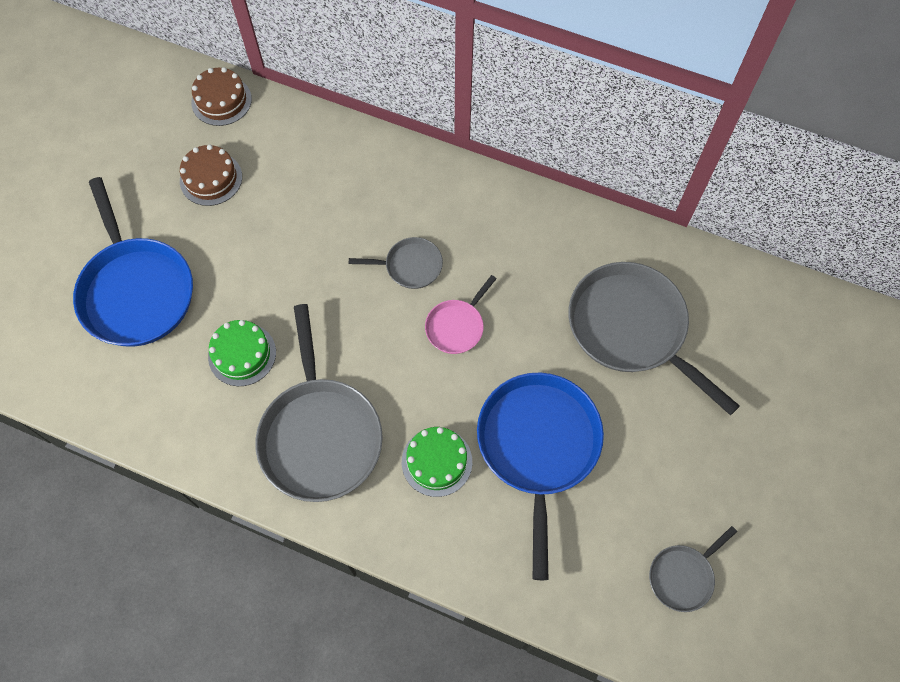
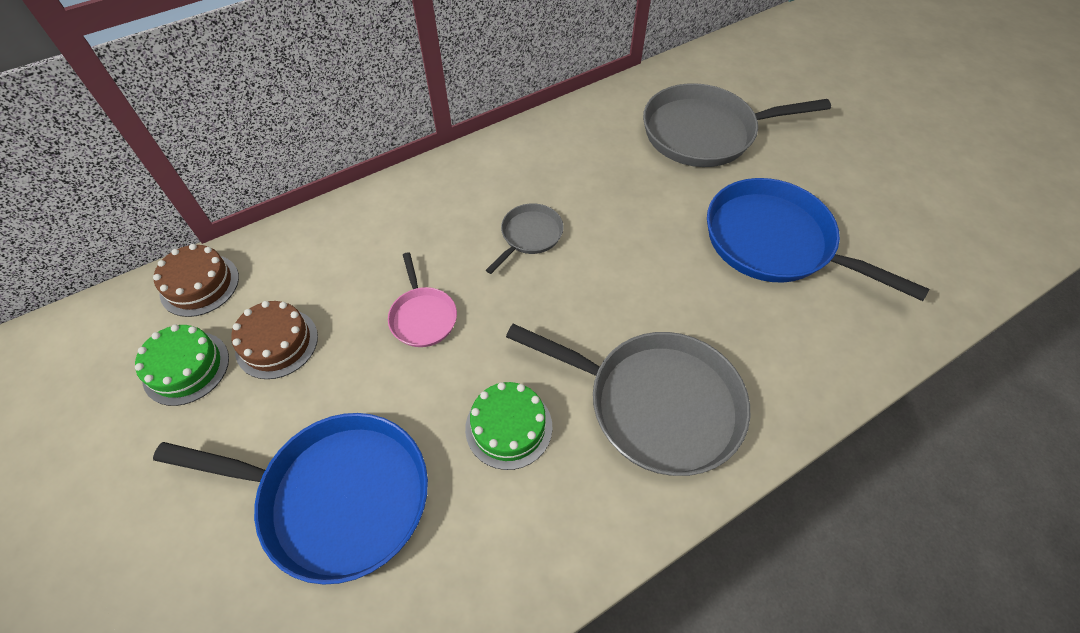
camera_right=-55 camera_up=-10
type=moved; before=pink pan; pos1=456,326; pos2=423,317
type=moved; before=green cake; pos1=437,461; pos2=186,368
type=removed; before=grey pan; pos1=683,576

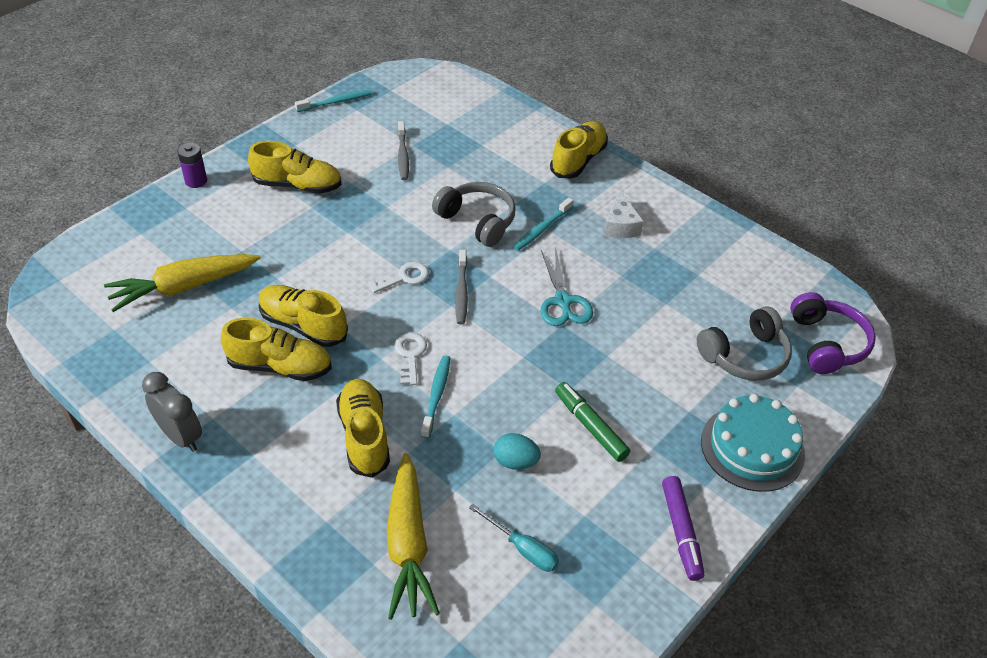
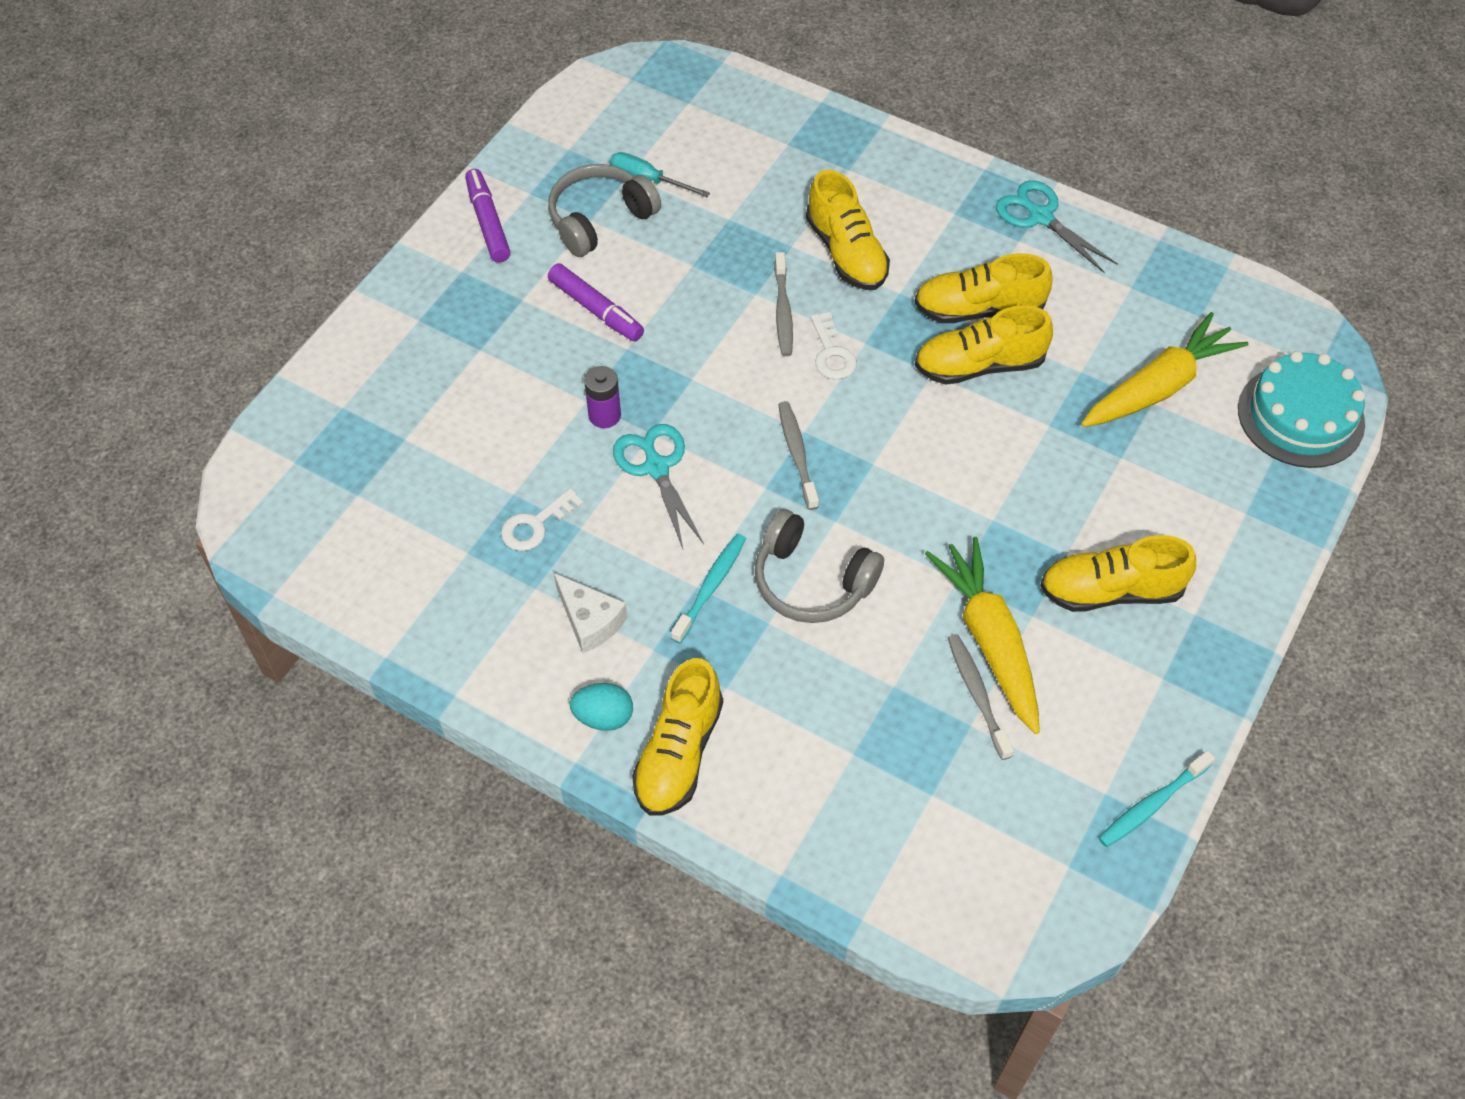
camera_right=170 camera_up=10
type=moved; before=purple battery; pos1=196,181; pos2=604,415
type=turned; before=white cheese; pos1=620,225; pos2=590,621; turn=150
type=moved; before=white key; pos1=404,278; pos2=535,525
type=turned; before=yellow shoe; pos1=303,325; pos2=979,365; turn=150
type=removed; before=purple headphones; pos1=827,343
type=moved; before=grey headphones; pos1=745,356; pos2=600,219
type=recoloured; before=turquoise toothbrush; after=grey toothbrush; pos1=436,395; pos2=783,311
type=replaced; before=grey clock; after=turquoise scissors; pos1=181,436; pos2=1040,217
type=recoloured; before=green marker; after=purple marker; pos1=590,426; pos2=596,310
type=moved; before=turquoise cake; pos1=752,447; pos2=1300,416
type=moved; before=turquoise egg; pos1=515,462; pos2=603,717
type=moved; before=yellow carrot; pos1=408,544; pos2=989,640

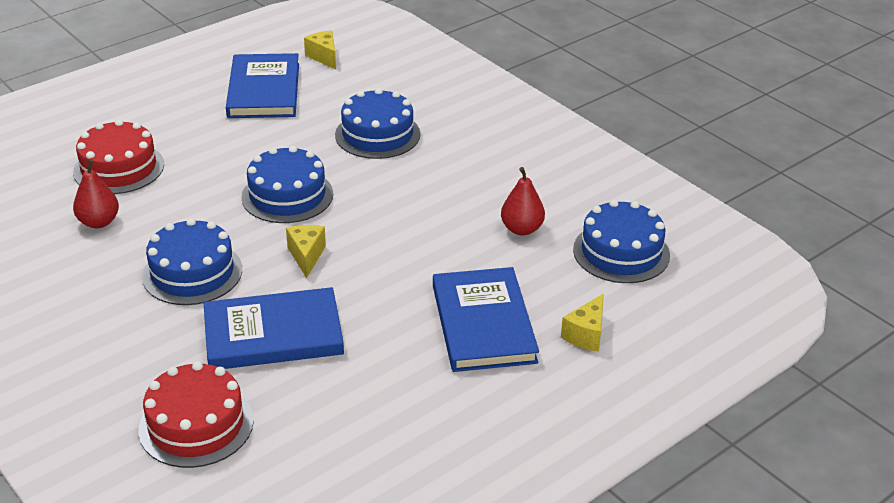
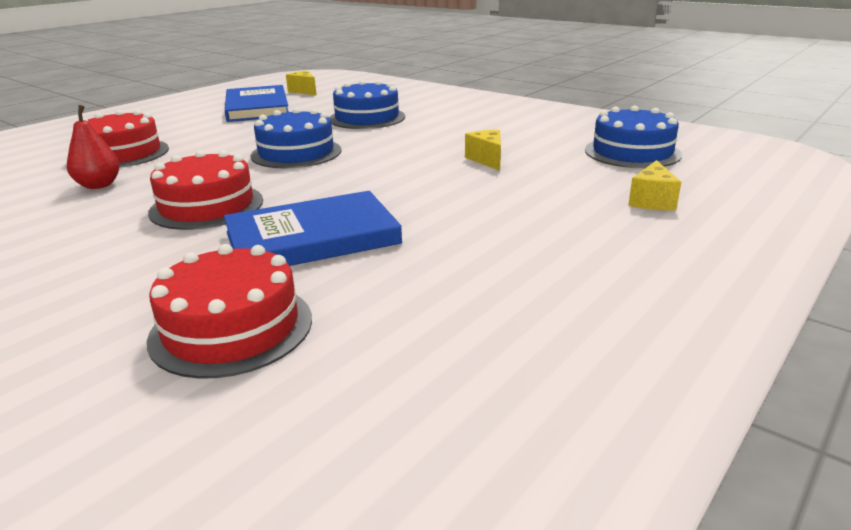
camera_right=-10 camera_up=-10
type=removed; before=red pear; pos1=521,229
type=recoloured; before=blue cake; after=red cake; pos1=192,272; pos2=207,206
type=moved; before=yellow cheese; pos1=306,256; pos2=487,160
type=removed; before=blue book; pos1=483,323

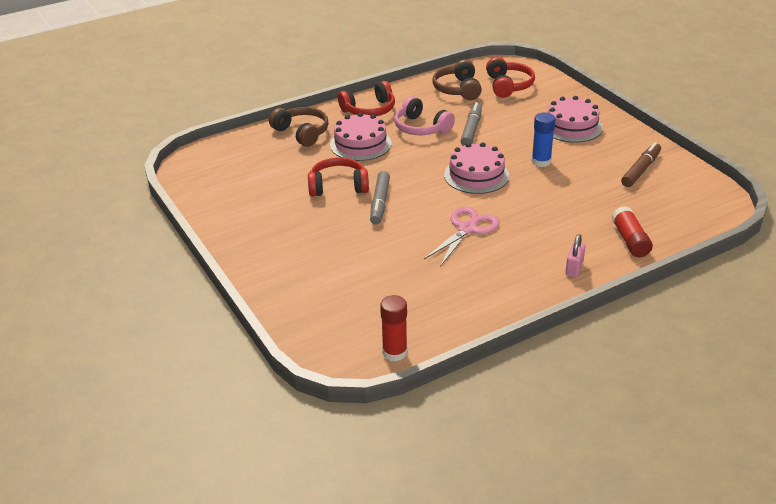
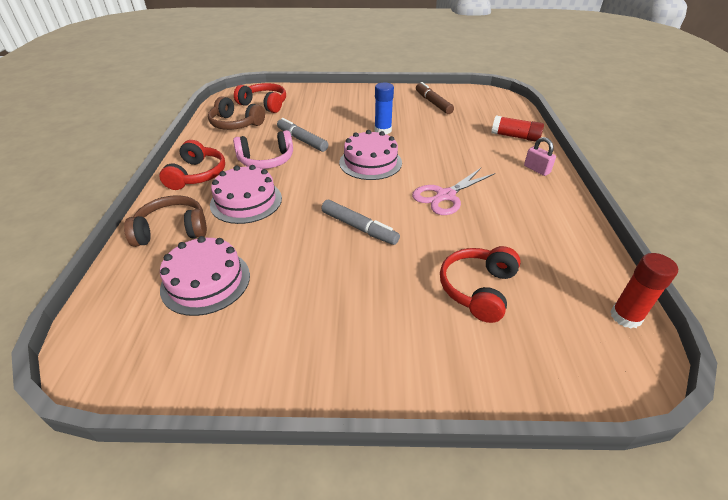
camera_right=-60 camera_up=5
type=moved; before=pink cake; pos1=571,126; pos2=206,281
type=moved; before=red headphones; pos1=338,186; pos2=478,289
type=turned; before=pink scissors; pos1=467,229; pos2=445,196; turn=-105

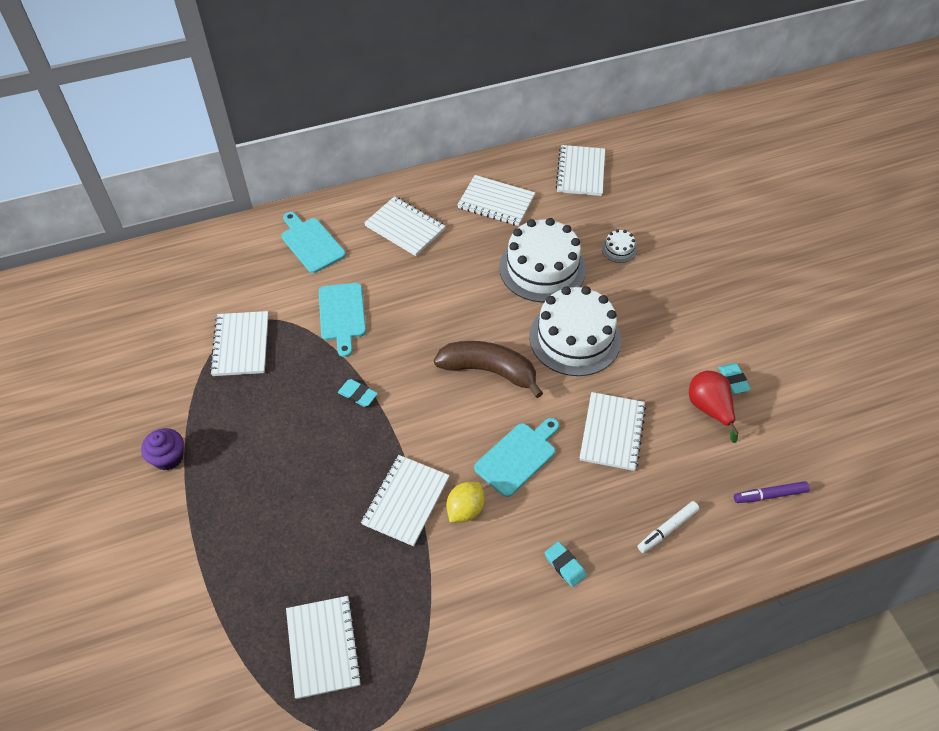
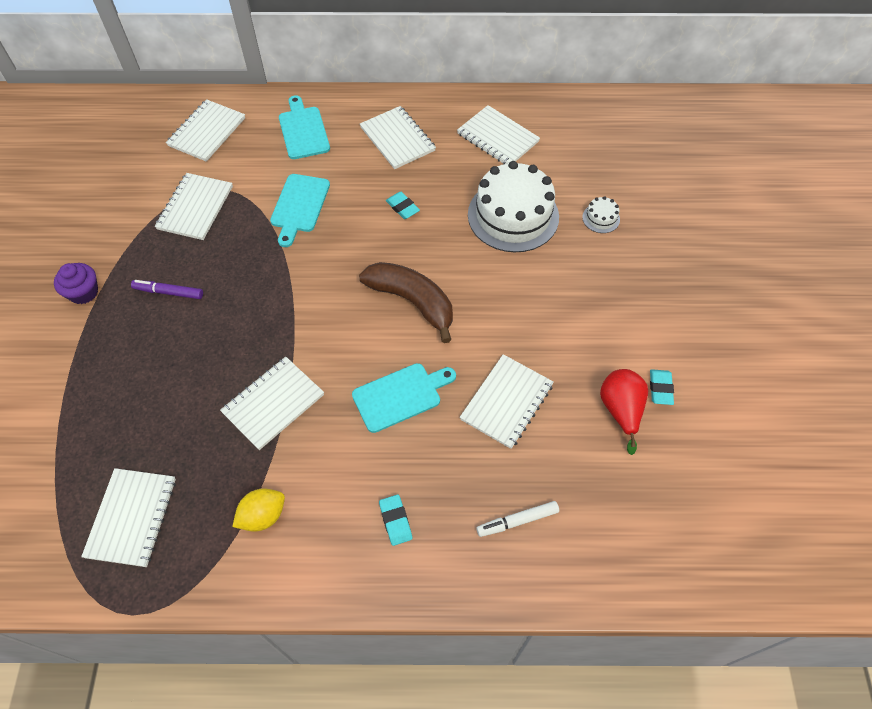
camera_right=20 camera_up=5
type=moved; before=white notebook; pos1=580,172; pos2=207,132
type=removed; before=white cake; pos1=575,338
type=moved; before=turquoise eraser; pos1=358,395; pos2=402,207
type=moved; before=purple marker; pos1=770,495; pos2=169,292
type=moved; before=yellow lemon; pos1=465,509; pos2=263,516

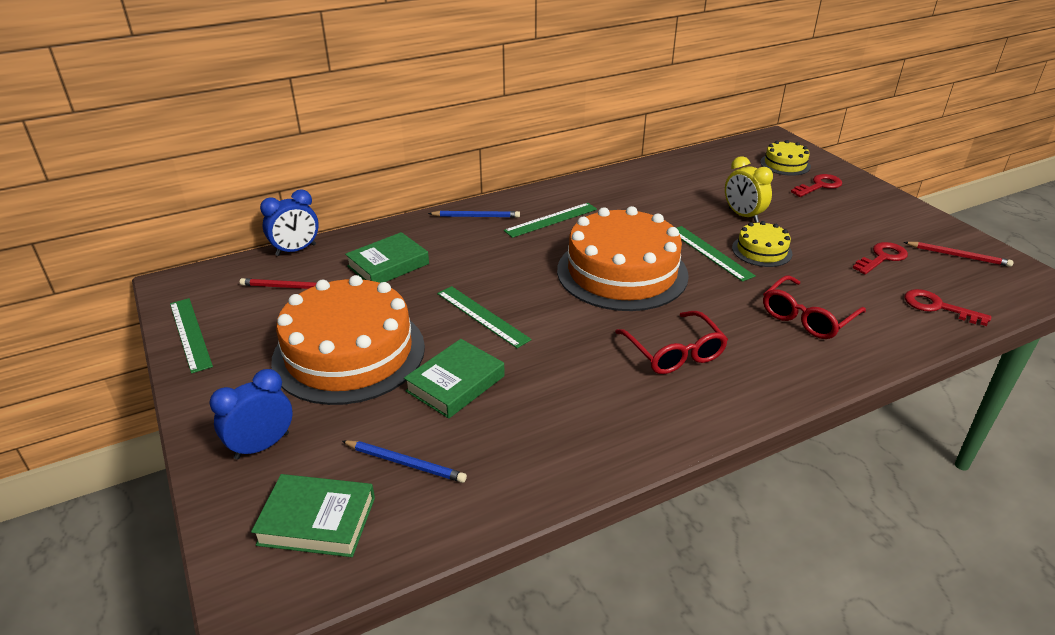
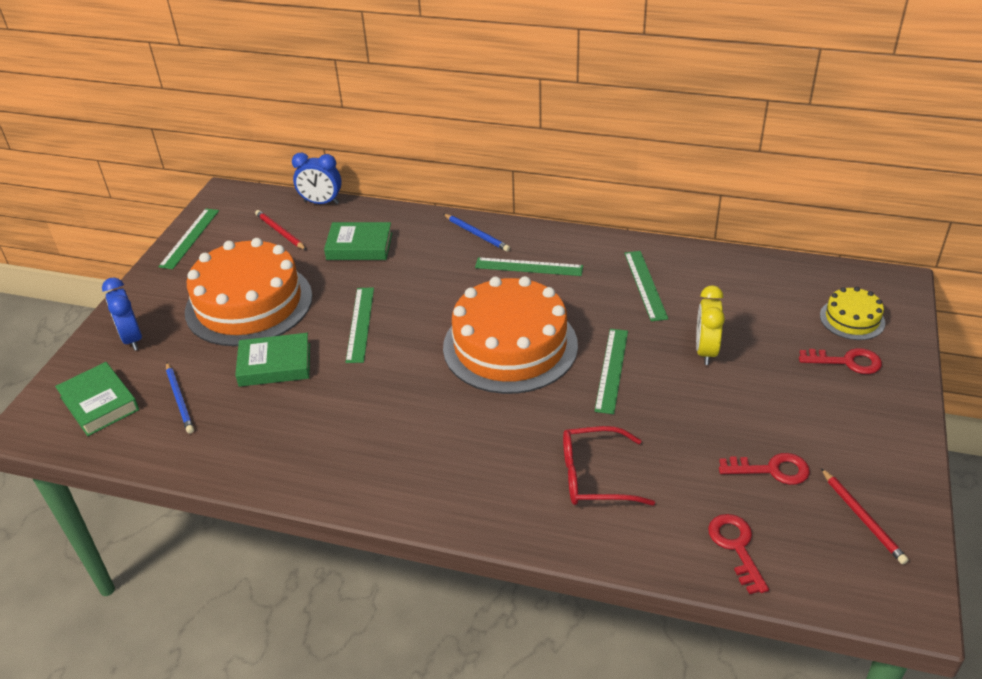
camera_right=45 camera_up=5
type=removed; before=yellow cake; pos1=761,251
type=removed; before=red glasses; pos1=675,353
type=turned; before=blue clock; pos1=262,446; pos2=132,339; turn=-120
type=added; after=green ruler; pos2=645,285

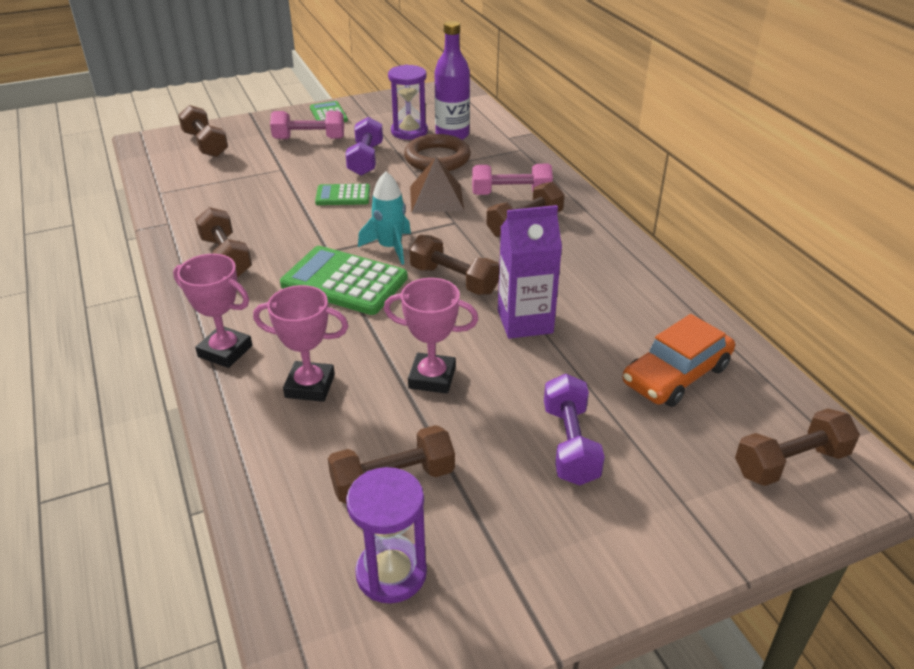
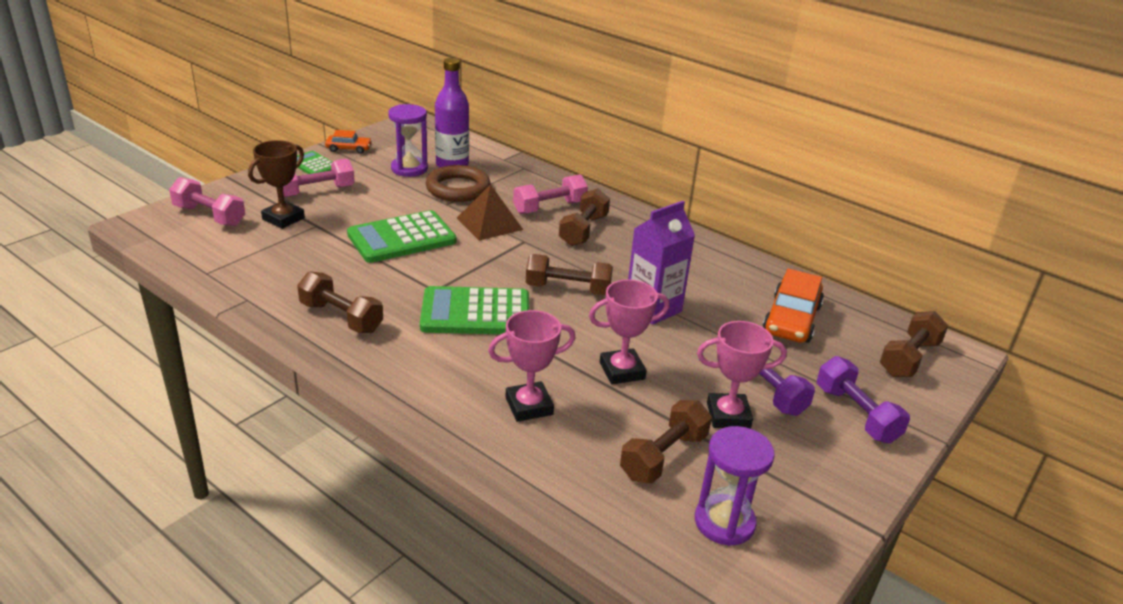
camera_right=-30 camera_up=-5
type=recoloured; before=brown dumbbell; after=pink dumbbell; pos1=205,144; pos2=209,216
type=moved; before=purple dumbbell; pos1=365,159; pos2=856,414
type=removed; before=turquoise rocket; pos1=390,247
type=resized; before=green calculator; pos1=343,195; pos2=401,238; scale=1.8
type=moved; before=pink trophy; pos1=225,351; pos2=728,415
type=added; after=orange car; pos2=349,149
type=added; after=brown trophy; pos2=283,218

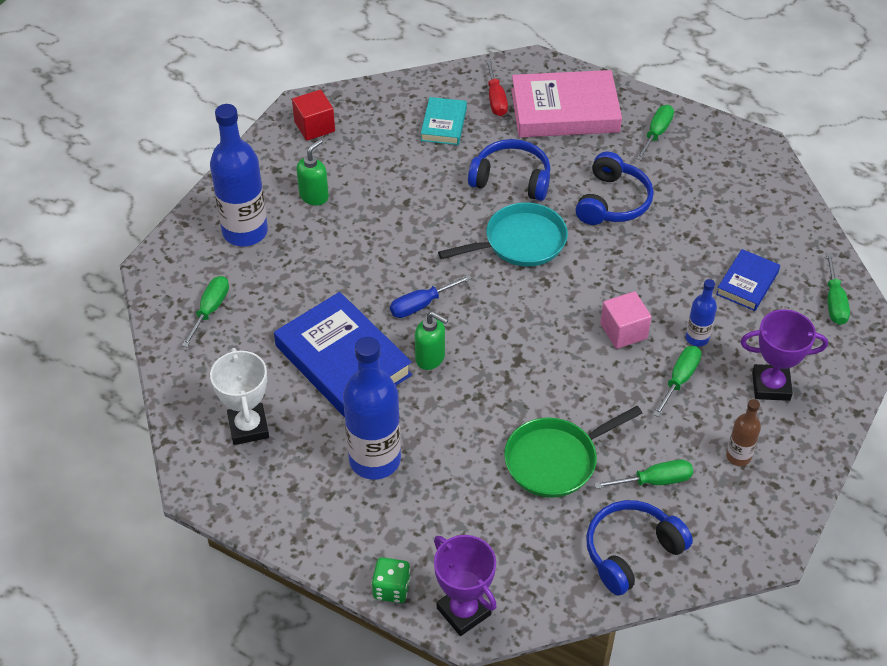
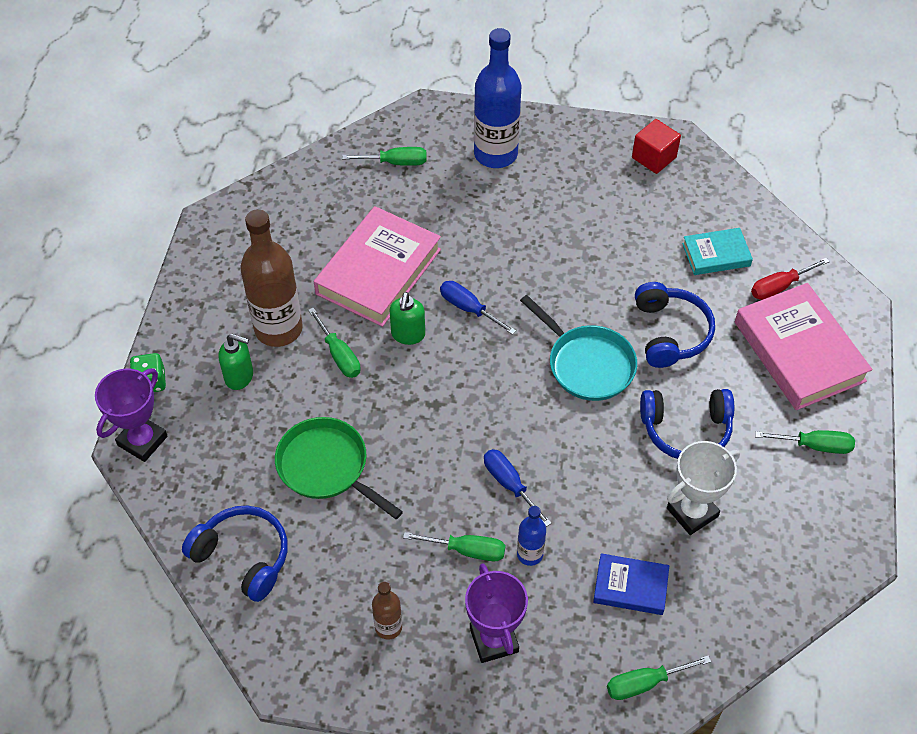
camera_right=70 camera_up=5
type=moved; before=green soap dispenser; pos1=314,196; pos2=239,377
type=replaced; before=pink cube; after=blue screwdriver; pos1=623,331; pos2=509,484
type=recoloured; before=blue book; after=pink book; pos1=342,360; pos2=378,271
type=recoloured; before=blue bottle; after=brown bottle; pos1=375,460; pos2=278,329
type=moved; before=white trophy; pos1=248,427; pos2=692,512
type=moved; before=green screwdriver; pos1=654,481; pos2=339,355

